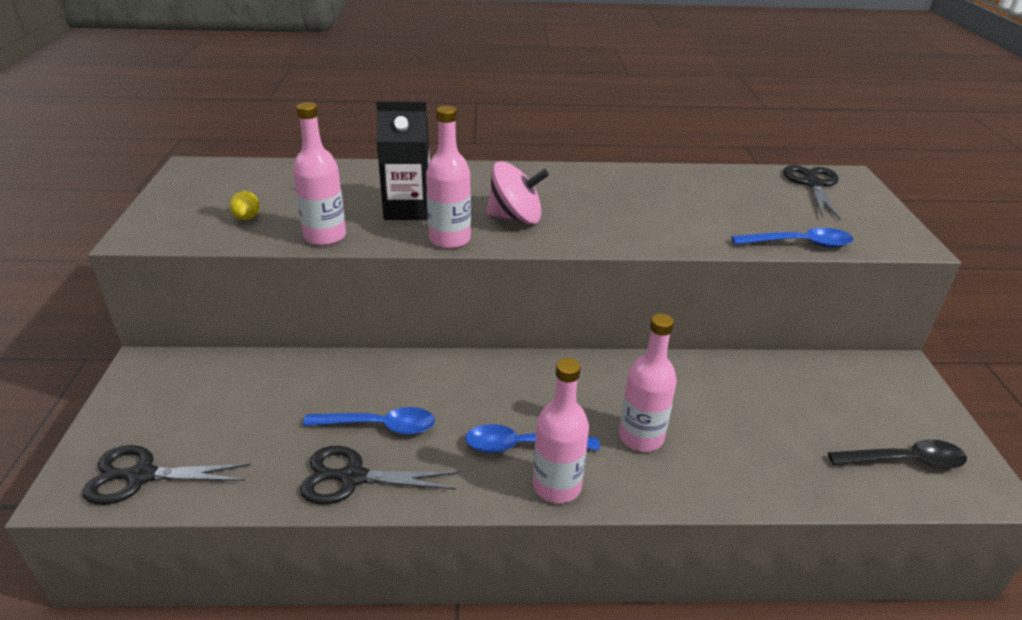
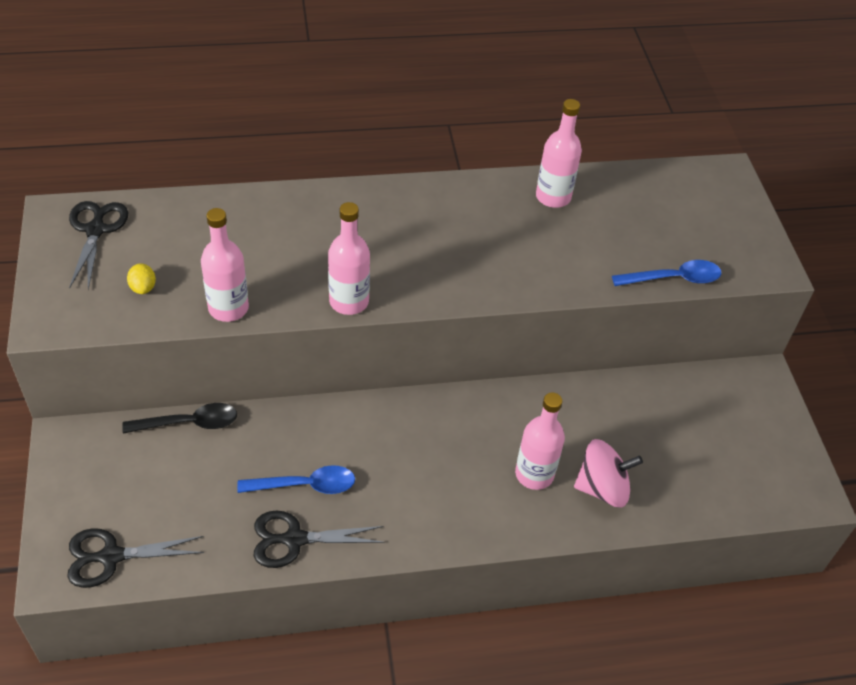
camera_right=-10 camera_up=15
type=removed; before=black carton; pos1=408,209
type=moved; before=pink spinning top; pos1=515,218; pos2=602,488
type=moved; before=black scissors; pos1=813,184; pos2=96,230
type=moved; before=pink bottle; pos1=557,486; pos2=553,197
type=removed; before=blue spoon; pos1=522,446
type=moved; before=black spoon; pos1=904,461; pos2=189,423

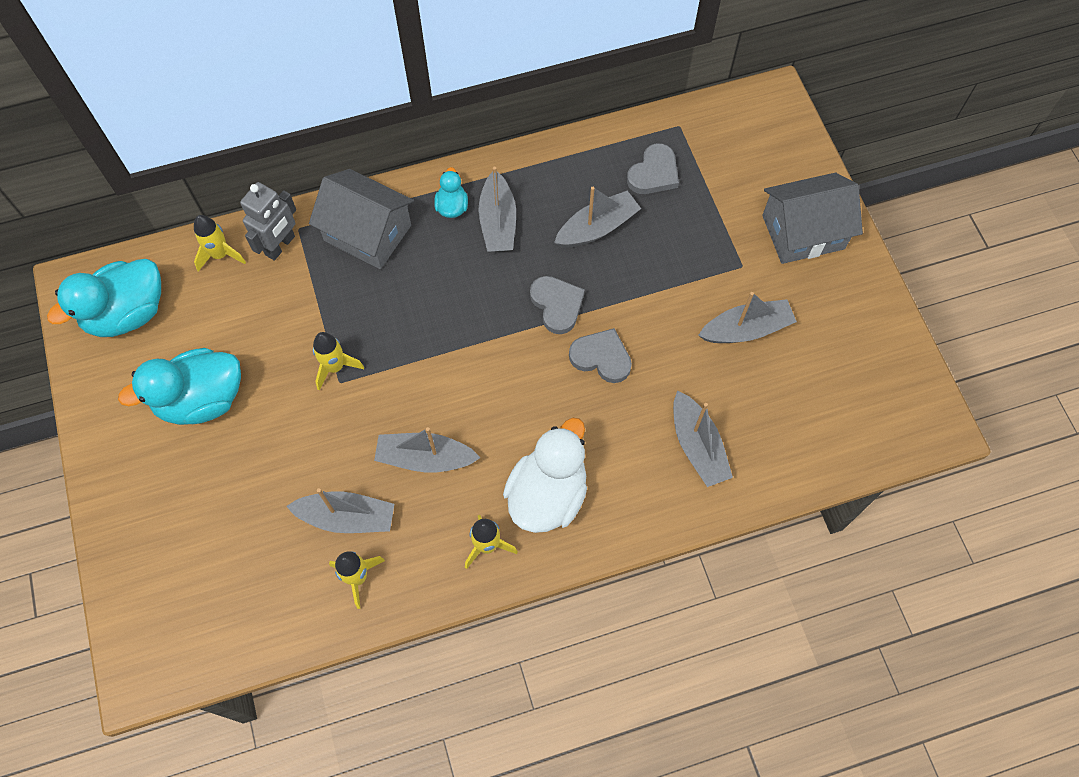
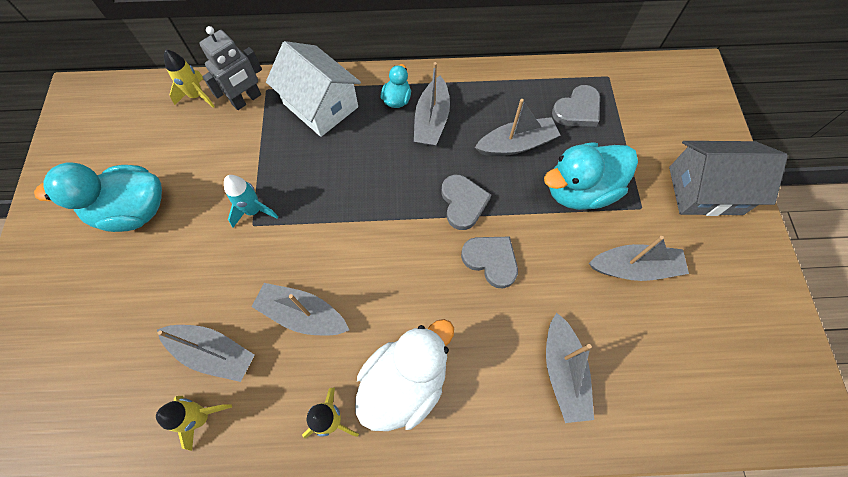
camera_right=15 camera_up=0
type=recoloured; before=grey house; after=white house; pos1=367,233; pos2=320,105
type=moved; before=turquoise duck; pos1=127,313; pos2=580,190
type=recoloured; before=yellow rocket; after=turquoise rocket; pos1=335,367; pos2=254,211

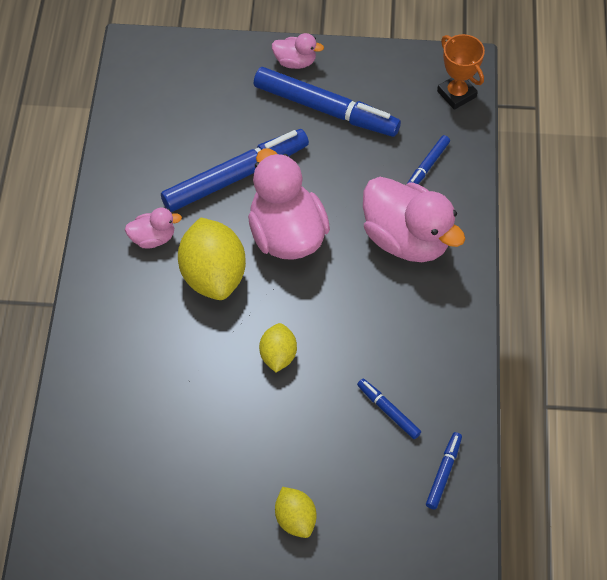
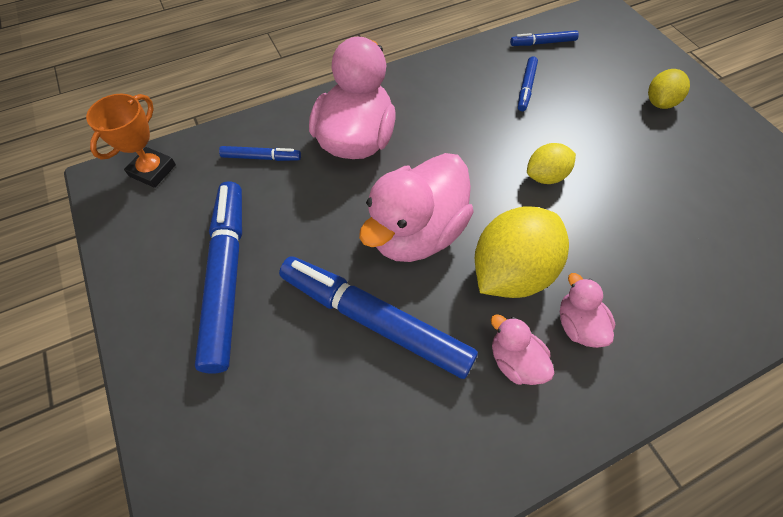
camera_right=-120 camera_up=0
type=moved; before=pink duck; pos1=295,62; pos2=578,325

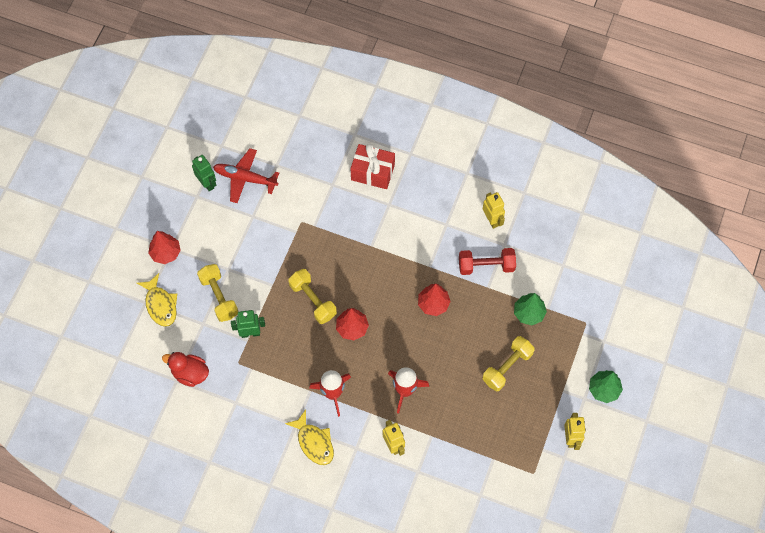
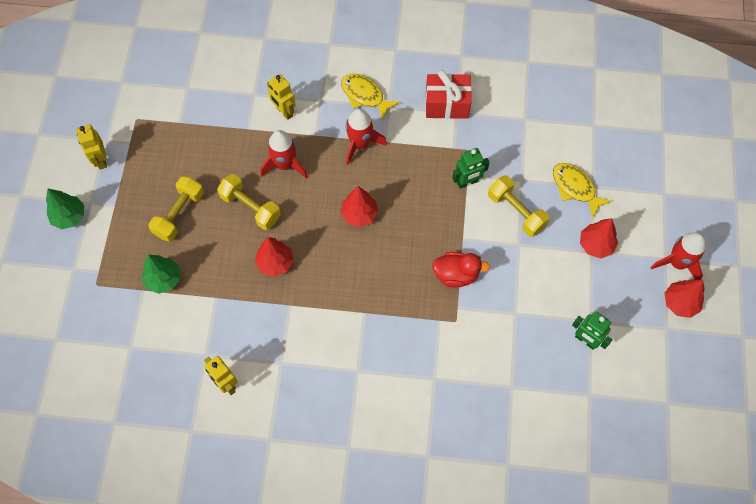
camera_right=165 camera_up=0
type=moved; before=red gift; pos1=373,172; pos2=447,104
type=removed; before=red plane; pos1=245,178
type=removed; before=red dumbbell; pos1=486,266
type=moved; before=yellow dumbbell; pos1=313,300; pos2=250,207
type=moved; before=red duck; pos1=190,373; pos2=456,275
type=added; after=red rocket; pos2=677,263
type=added; after=red tree; pos2=680,303

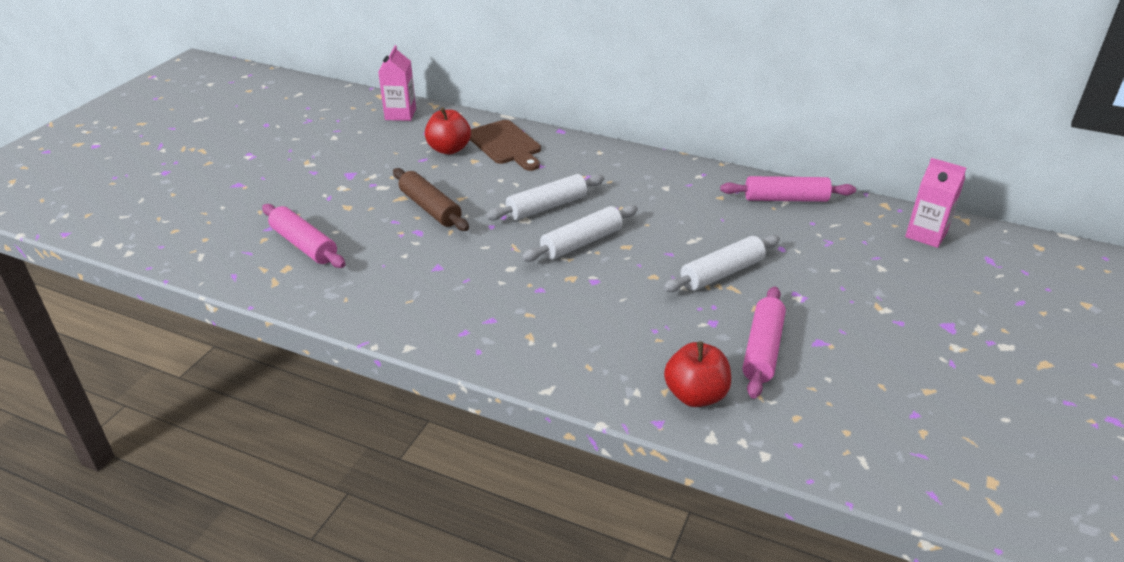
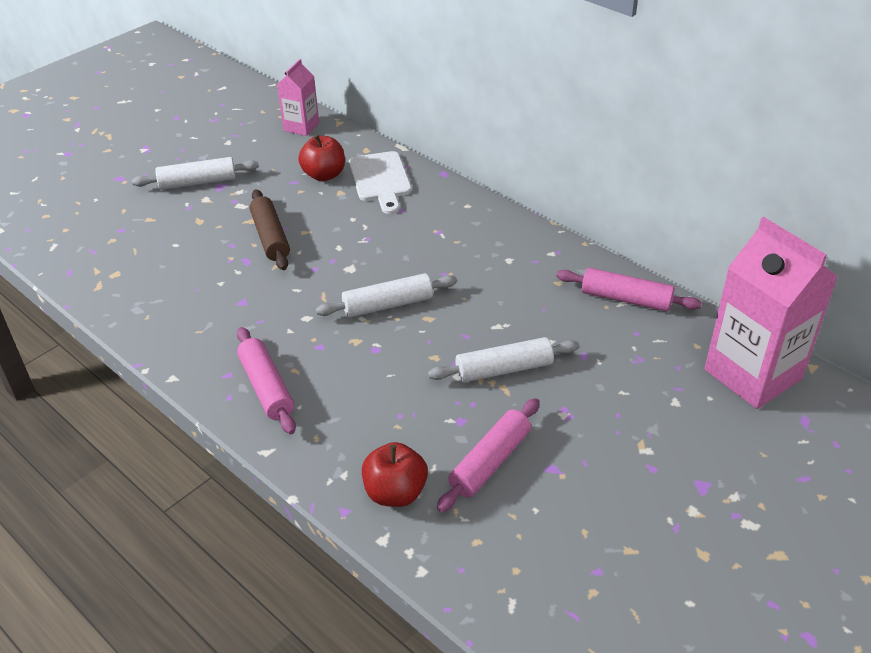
camera_right=20 camera_up=5
type=recoloured; before=brown cutting board; after=white cutting board; pos1=505,144; pos2=380,180
type=resized; before=pink carton; pos1=926,235; pos2=752,374; scale=1.89
type=moved; before=white rolling pin; pos1=547,207; pos2=198,182
type=moved; before=pink rolling pin; pos1=304,245; pos2=266,388

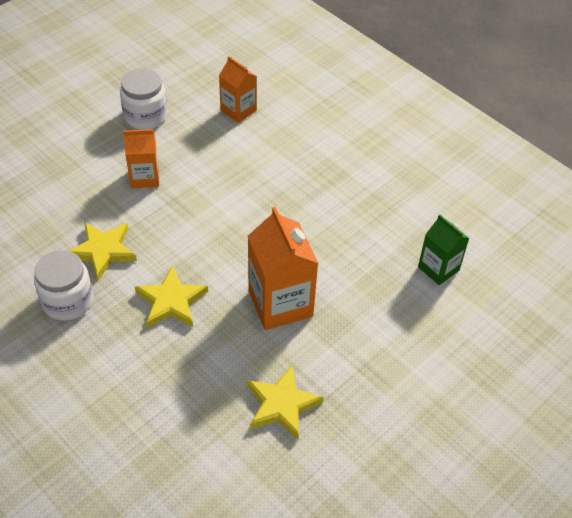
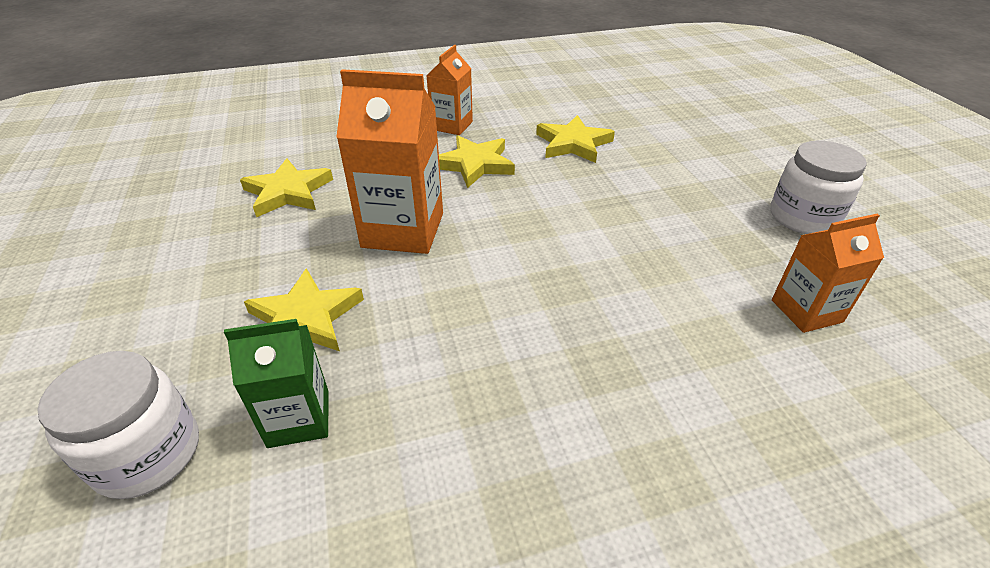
camera_right=120 camera_up=-10
type=moved; before=orange carton; pos1=145,177; pos2=452,125
type=moved; before=white jar; pos1=68,301; pos2=147,454
type=added; after=yellow star; pos2=305,319

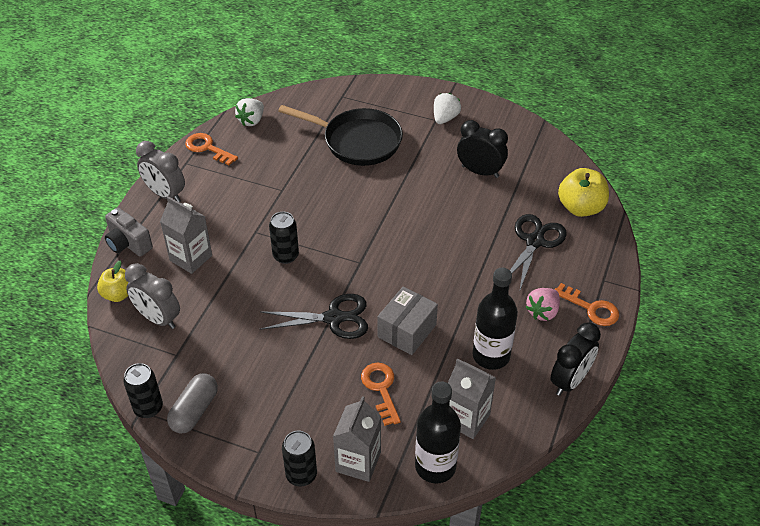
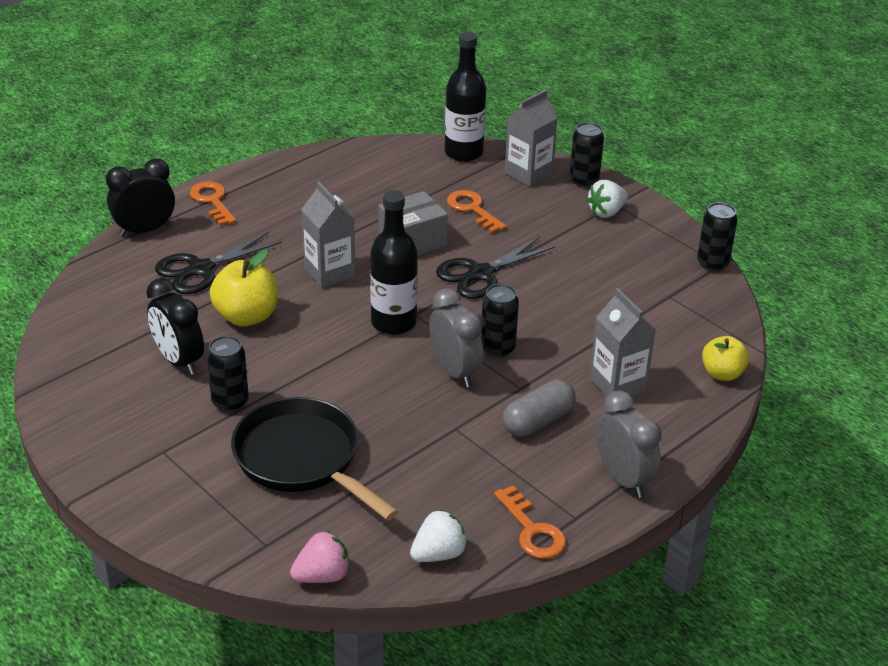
camera_right=-155 camera_up=-10
type=moved; before=white strawberry; pos1=445,118; pos2=606,212
type=moved; before=yellow apple; pos1=580,207; pos2=246,316
type=removed; before=grey camera; pos1=128,243
type=moved; before=grey clock; pos1=158,318; pos2=455,372
type=moved; before=black bottle; pos1=491,355; pos2=393,322
type=moved; before=pink strawberry; pos1=542,312; pos2=322,576
type=turned; before=black scissors; pos1=334,318; pos2=480,274; turn=-60
type=moved; before=black clock; pos1=570,381; pos2=145,230
type=moved; before=grey carton; pos1=466,418; pos2=329,273
type=turned; before=orange key; pos1=381,389; pos2=473,209; turn=135
type=moved; before=grey capsule; pos1=194,410; pos2=538,421
type=added; after=black can; pos2=230,402

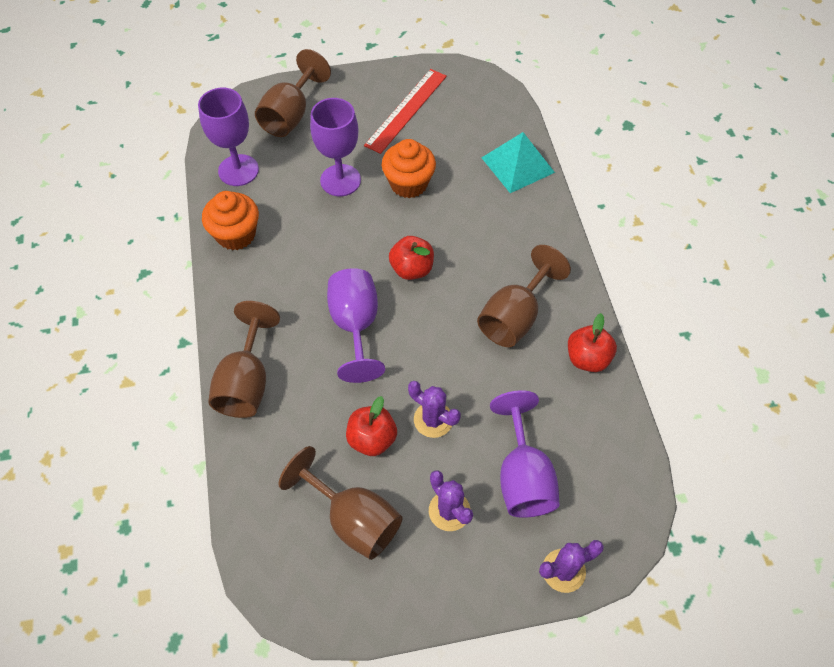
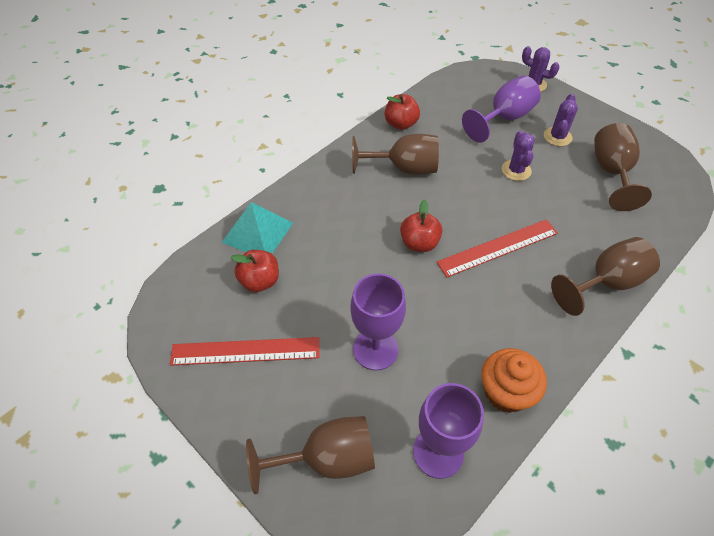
camera_right=-125 camera_up=-5
type=removed; before=orange cupcake; pos1=409,184
type=replaced; before=purple goblet; after=red ruler; pos1=355,326; pos2=498,247
type=moved; before=red apple; pos1=372,439; pos2=260,281

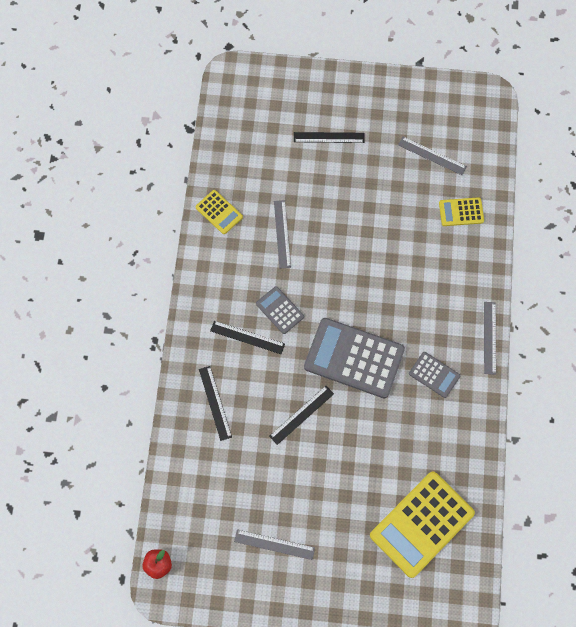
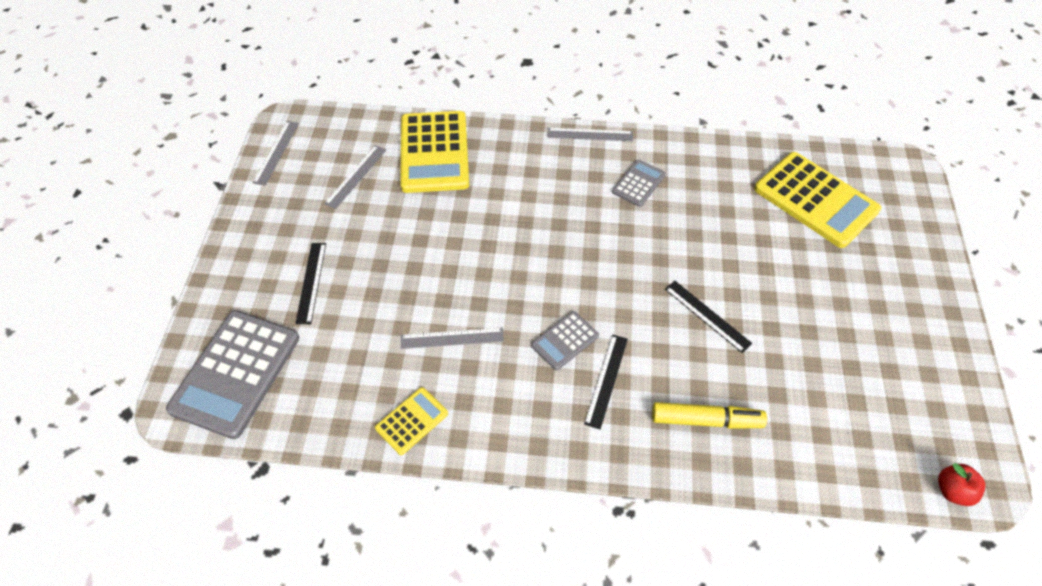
camera_right=-90 camera_up=-15
type=resized; before=yellow calculator; pos1=461,212; pos2=434,152; scale=2.01
type=moved; before=grey calculator; pos1=354,358; pos2=235,373
type=replaced; before=black ruler; after=yellow marker; pos1=215,403; pos2=706,420
type=moved; before=grey ruler; pos1=274,544; pos2=276,152

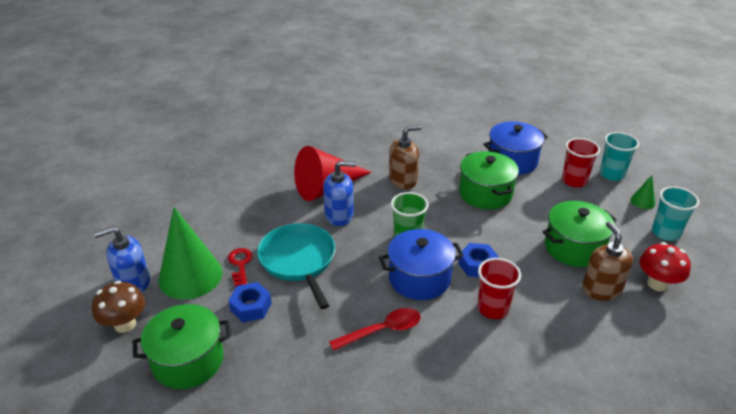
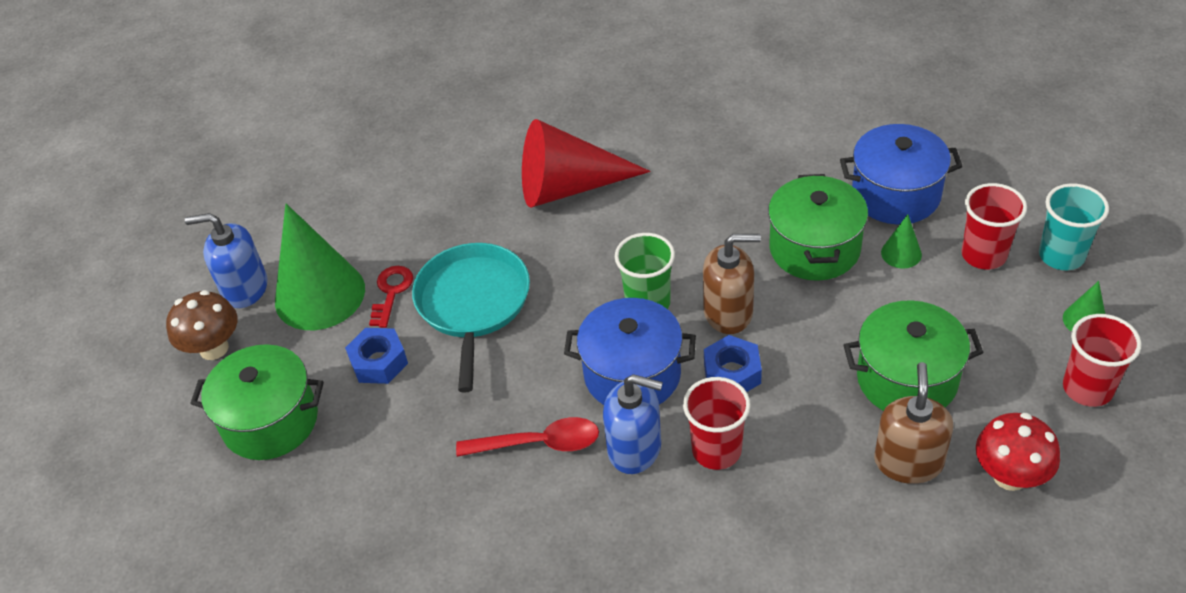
camera_right=25 camera_up=10
type=moved; before=brown soap dispenser; pos1=403,180; pos2=728,312
type=moved; before=blue soap dispenser; pos1=339,215; pos2=635,448
type=recoloured; before=turquoise cup; after=red cup; pos1=665,233; pos2=1087,388
type=added; after=green cone; pos2=901,253

